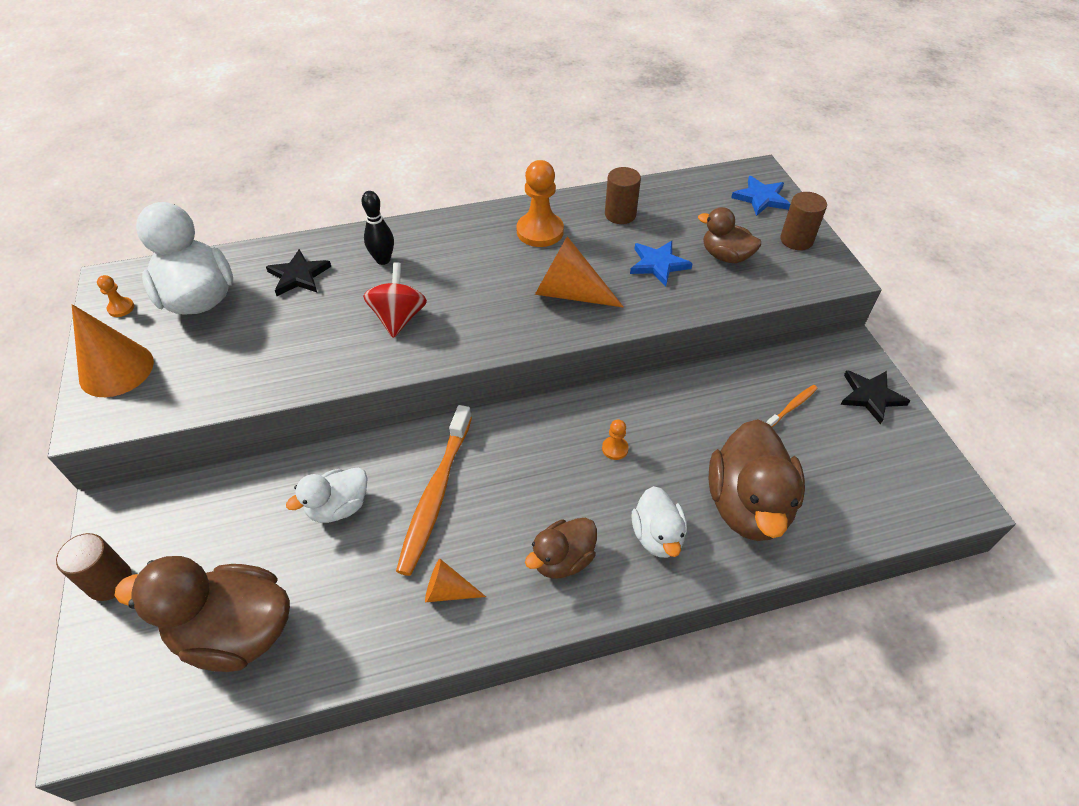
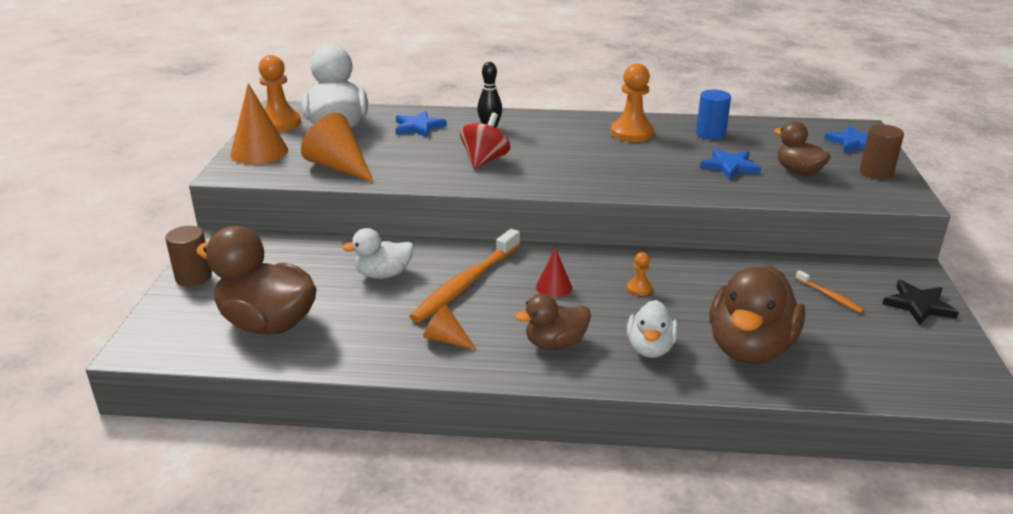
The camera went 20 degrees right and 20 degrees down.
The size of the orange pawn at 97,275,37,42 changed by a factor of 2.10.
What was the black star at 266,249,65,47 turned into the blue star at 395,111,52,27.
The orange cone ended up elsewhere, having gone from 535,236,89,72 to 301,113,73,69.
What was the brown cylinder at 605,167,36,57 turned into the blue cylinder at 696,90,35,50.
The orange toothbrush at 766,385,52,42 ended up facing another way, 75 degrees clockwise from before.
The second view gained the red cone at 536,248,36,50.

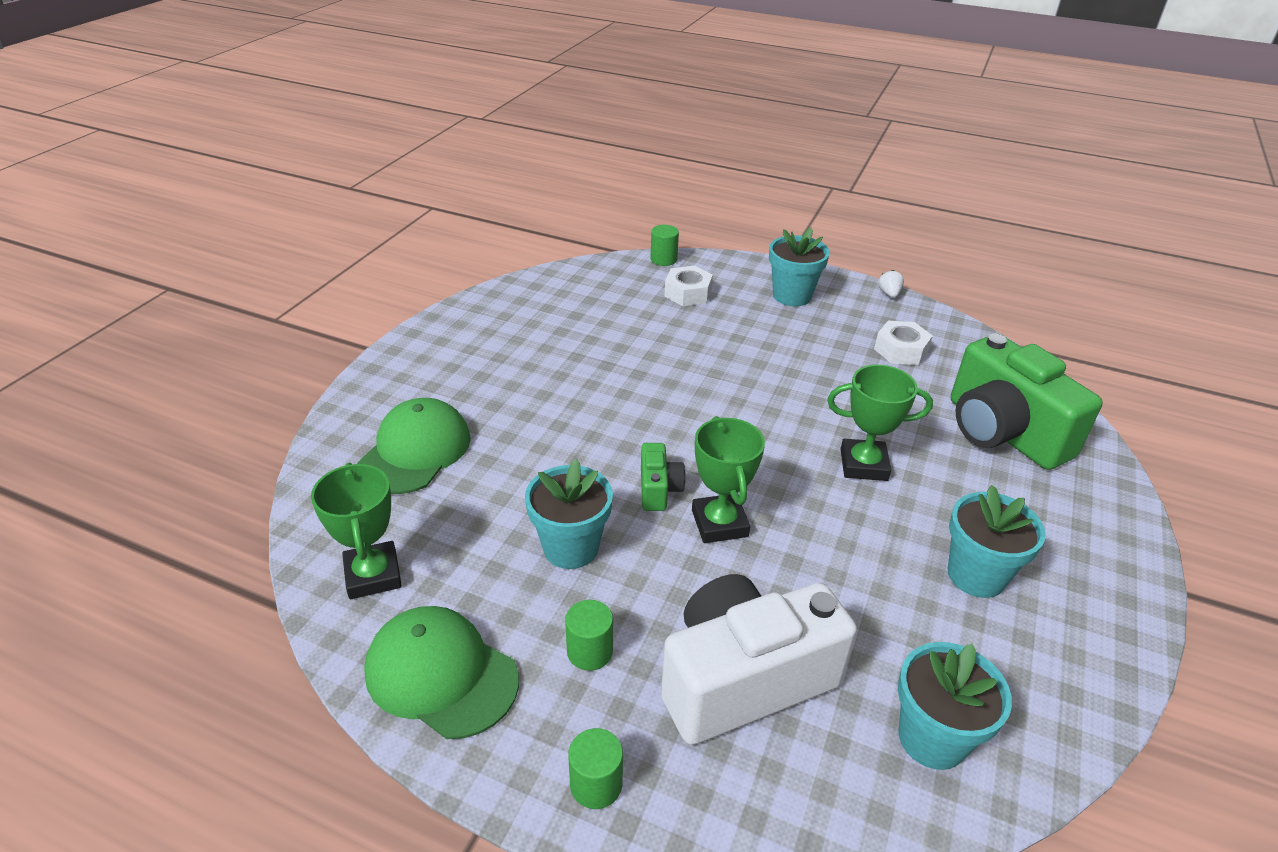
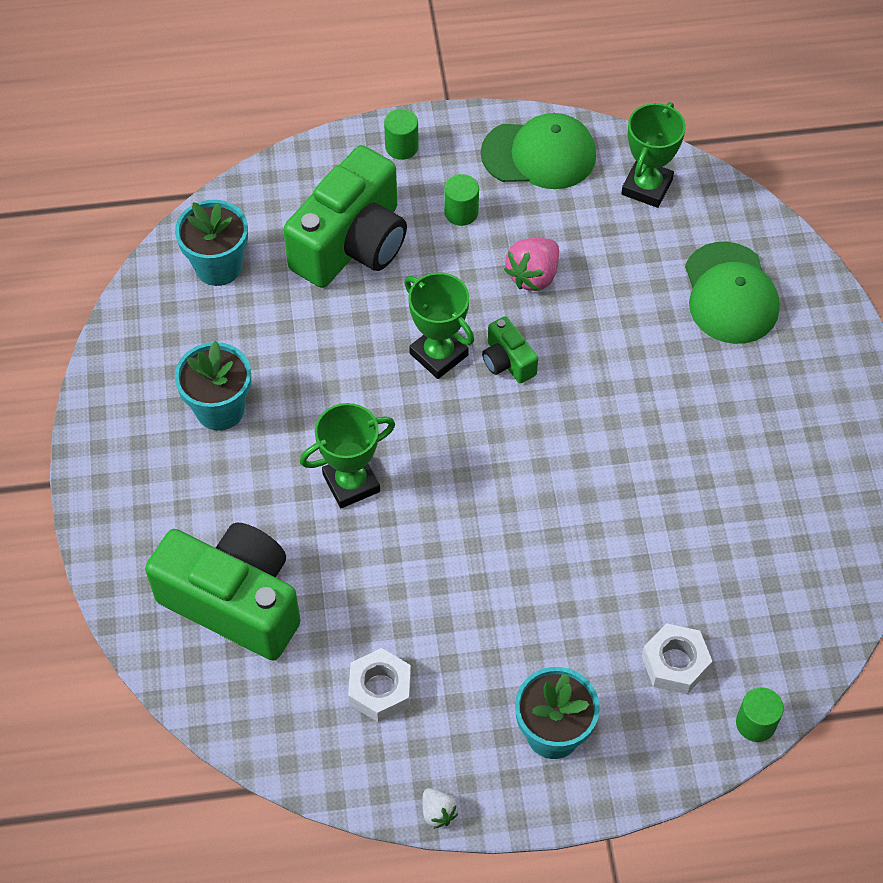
The camera went 150 degrees right and 20 degrees up.
The green trophy at 311,463,91,136 ended up facing another way, 75 degrees clockwise from before.
Where the turquoise flower pot stood at 525,459,88,110, the pink strawberry came to stand at 504,238,55,53.
What was the white camera at 661,574,196,171 turned into the green camera at 283,145,124,143.

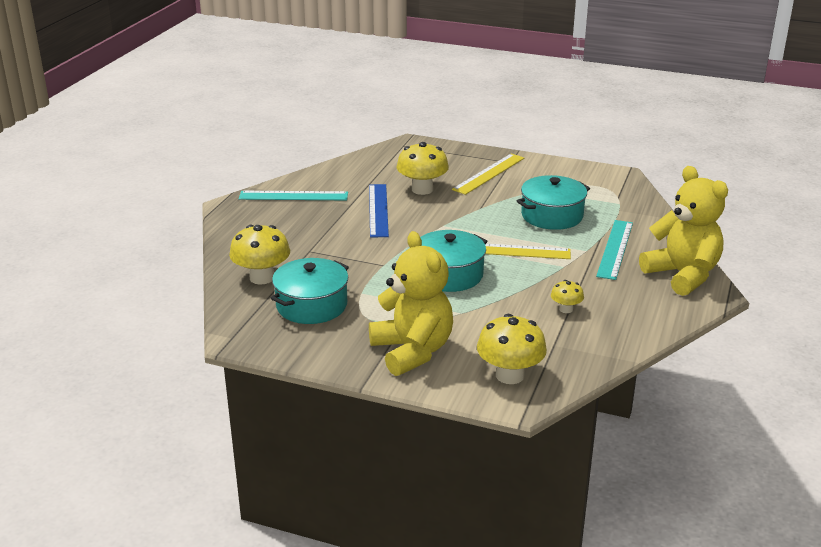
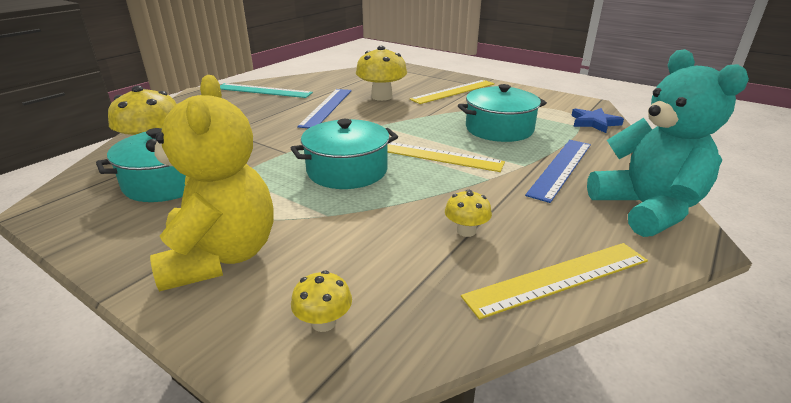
The camera went 15 degrees right and 0 degrees up.
The size of the yellow mushroom at 477,314,70,70 changed by a factor of 0.53.
What was the turquoise ruler at 596,220,37,60 turned into the blue ruler at 525,140,66,63.
What was the yellow teddy bear at 639,166,89,130 turned into the turquoise teddy bear at 587,49,162,188.
The second view gained the yellow ruler at 461,243,187,77.
The second view gained the blue star at 571,108,53,25.

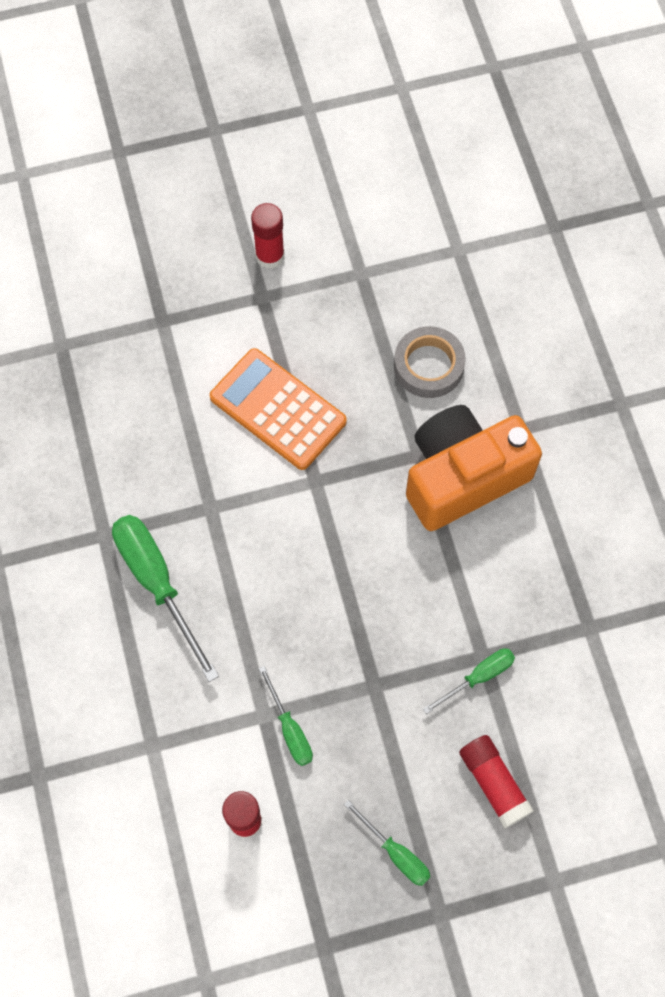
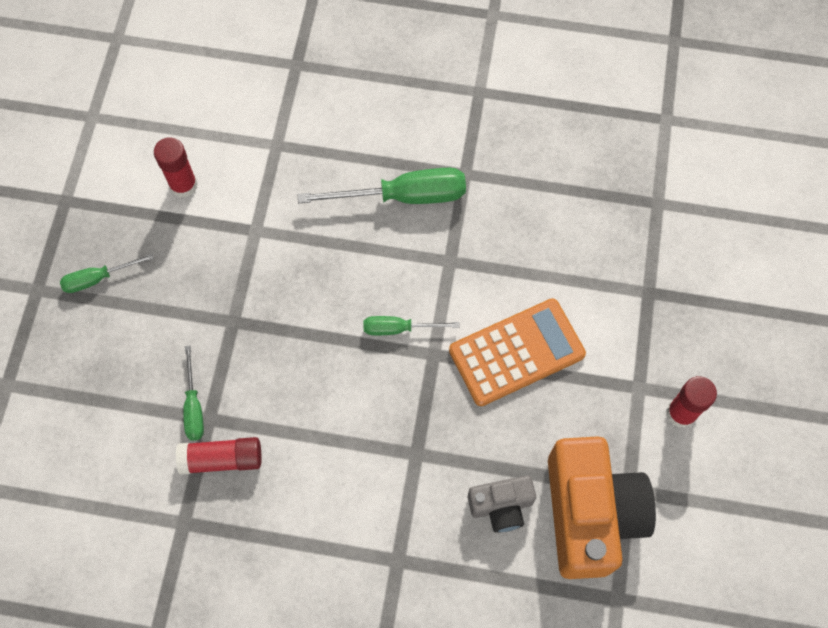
The camera went 115 degrees right and 0 degrees up.
The green screwdriver ended up elsewhere, having gone from 259,666,54,100 to 364,316,96,19.
Where the grey tape stood at 394,326,72,72, the grey camera came to stand at 468,475,68,58.
The orange camera ended up elsewhere, having gone from 406,405,136,126 to 548,436,108,143.
The red glue stick ended up elsewhere, having gone from 459,735,75,93 to 176,437,86,38.

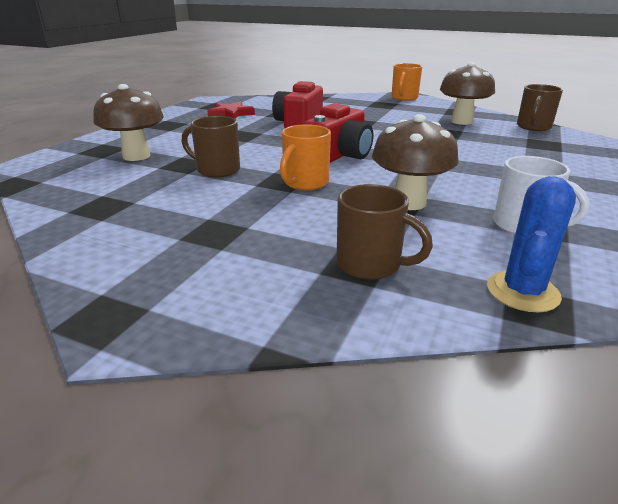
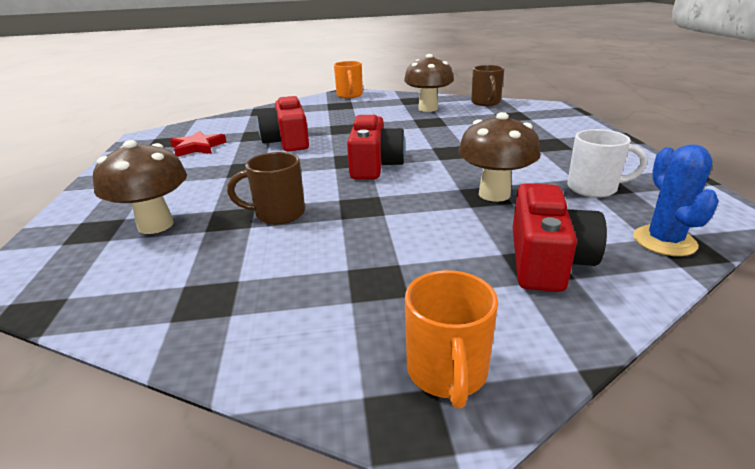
The camera went 30 degrees left and 0 degrees up.
The orange mug ended up elsewhere, having gone from 280,124,51,66 to 405,270,93,138.
Where the brown mug stood at 337,184,96,96, the red camera came to stand at 513,183,94,109.

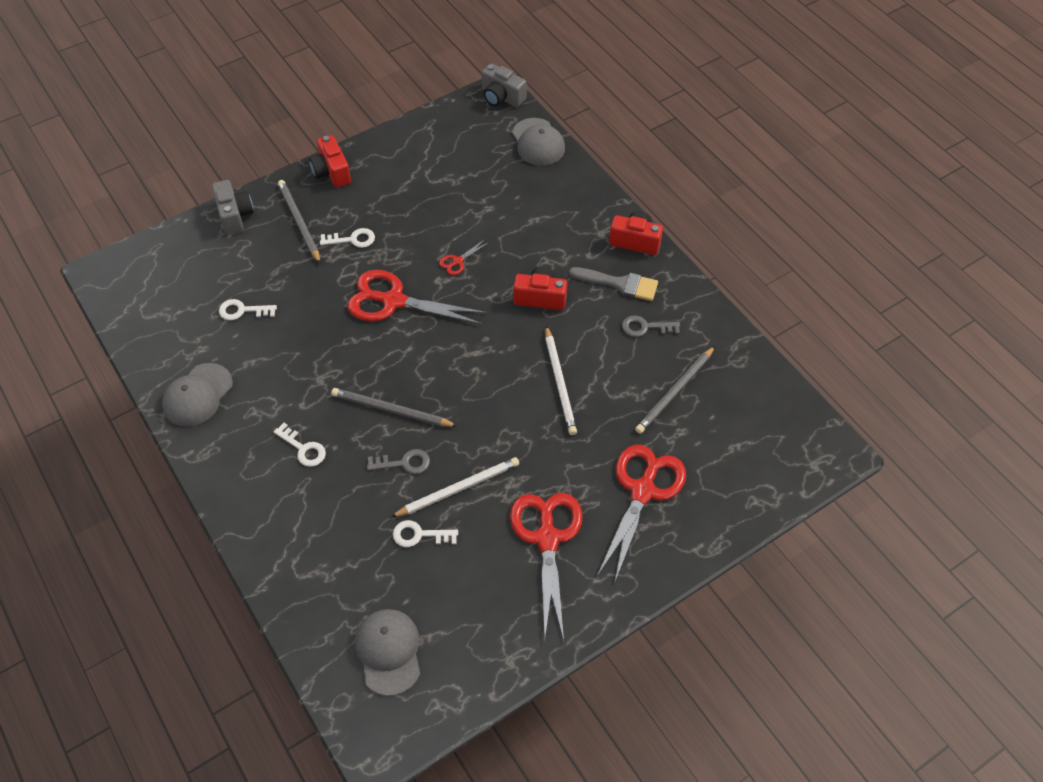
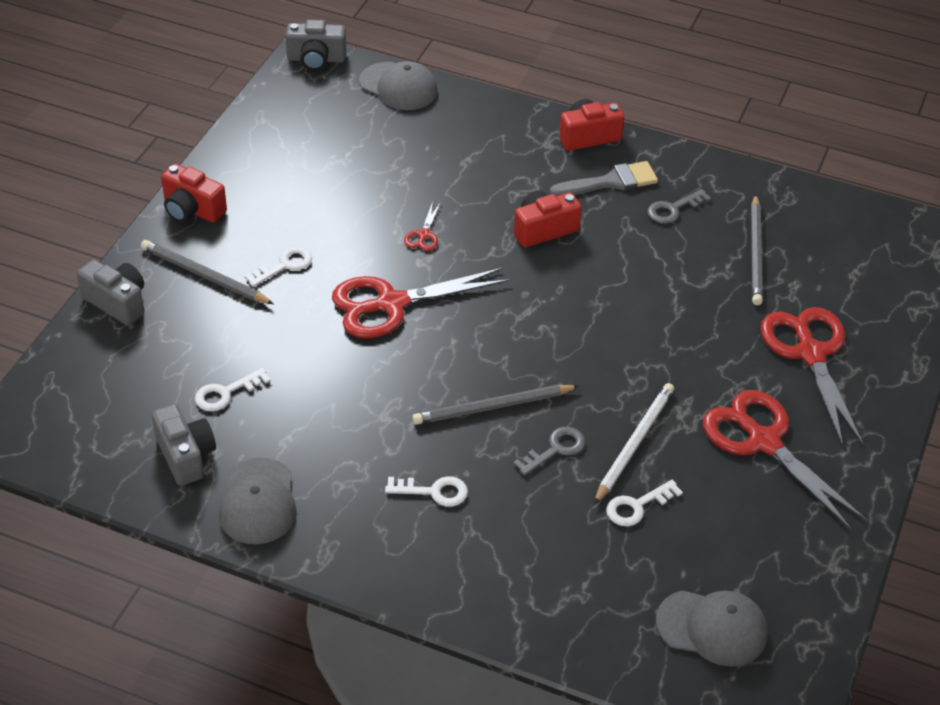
The camera went 35 degrees left and 10 degrees down.
The grey cap at 355,609,65,87 ended up facing another way, 150 degrees clockwise from before.
The second view lost the white pencil at 545,326,32,109.
The second view gained the grey camera at 151,404,65,82.

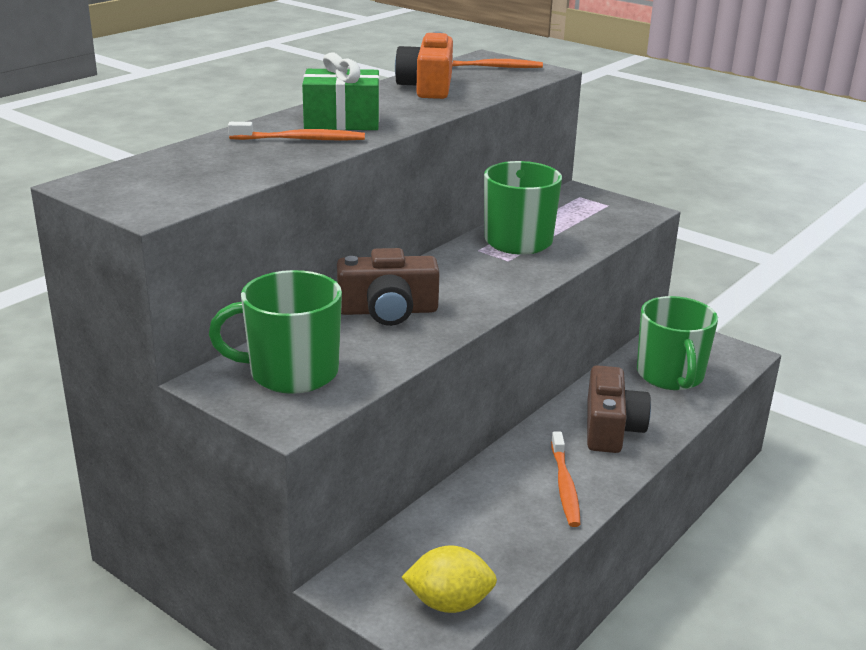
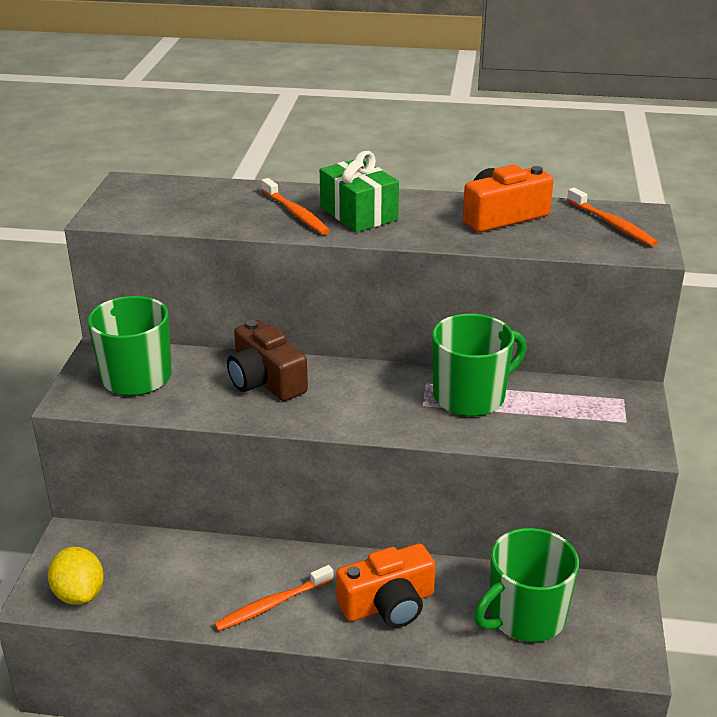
The camera went 60 degrees right and 5 degrees up.
What was the brown camera at 587,365,64,88 turned into the orange camera at 336,543,100,85.

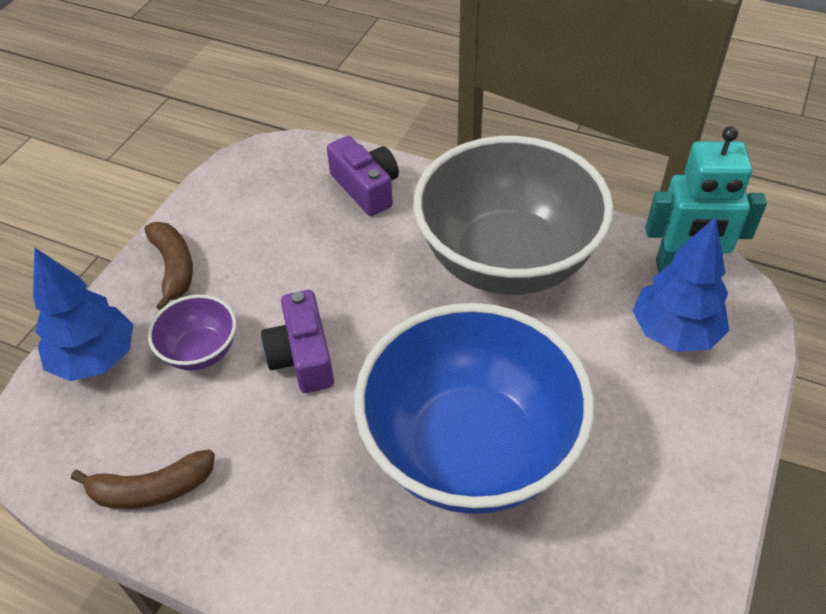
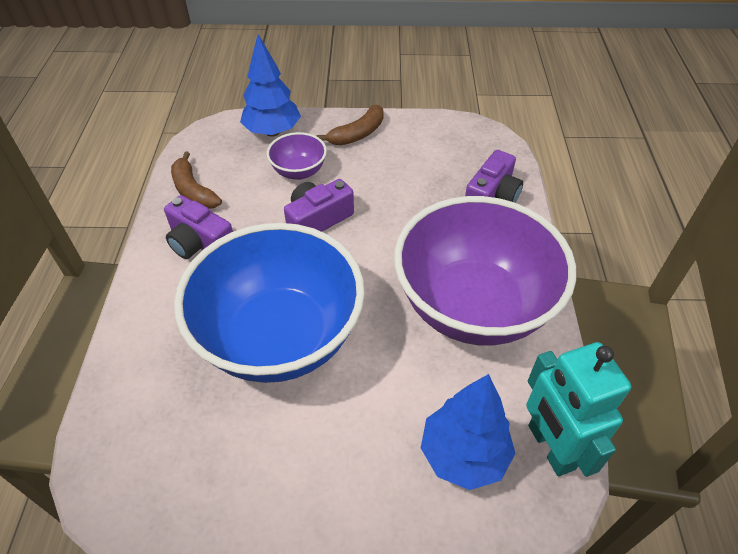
The camera went 65 degrees right and 0 degrees up.
What was the grey bowl at 413,136,201,159 turned into the purple bowl at 394,196,182,150.
The second view gained the purple camera at 164,195,69,64.

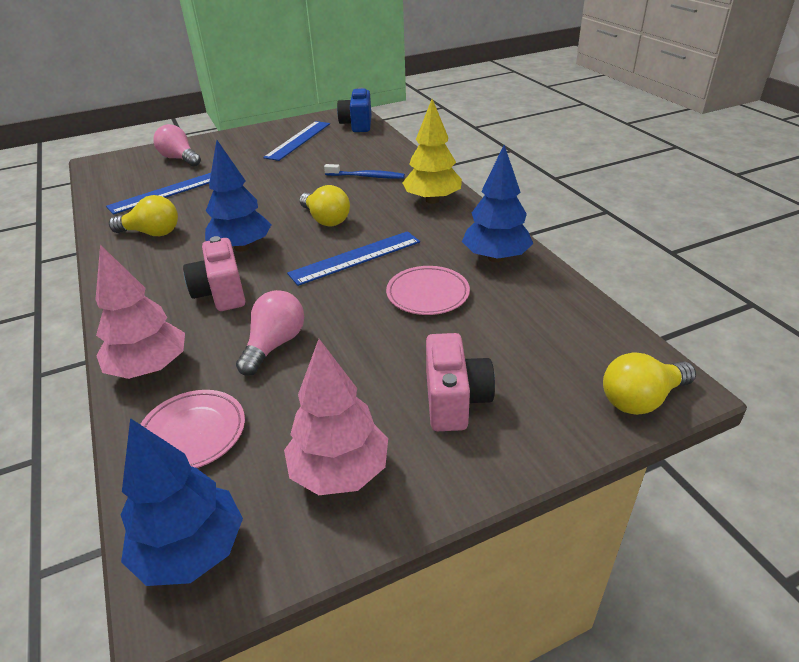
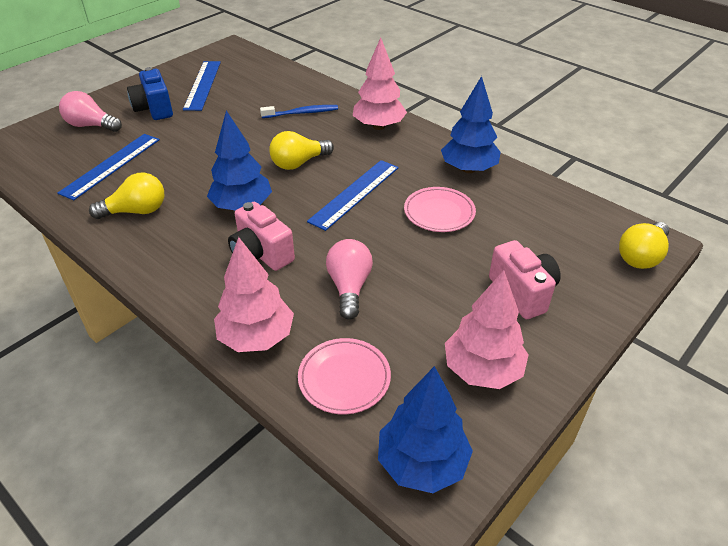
The camera went 25 degrees left and 5 degrees up.
The yellow light bulb at 299,185,51,41 ended up facing another way, 120 degrees clockwise from before.
The blue camera ended up elsewhere, having gone from 337,87,35,45 to 127,67,46,53.
What was the yellow tree at 402,99,60,105 turned into the pink tree at 353,37,54,93.

